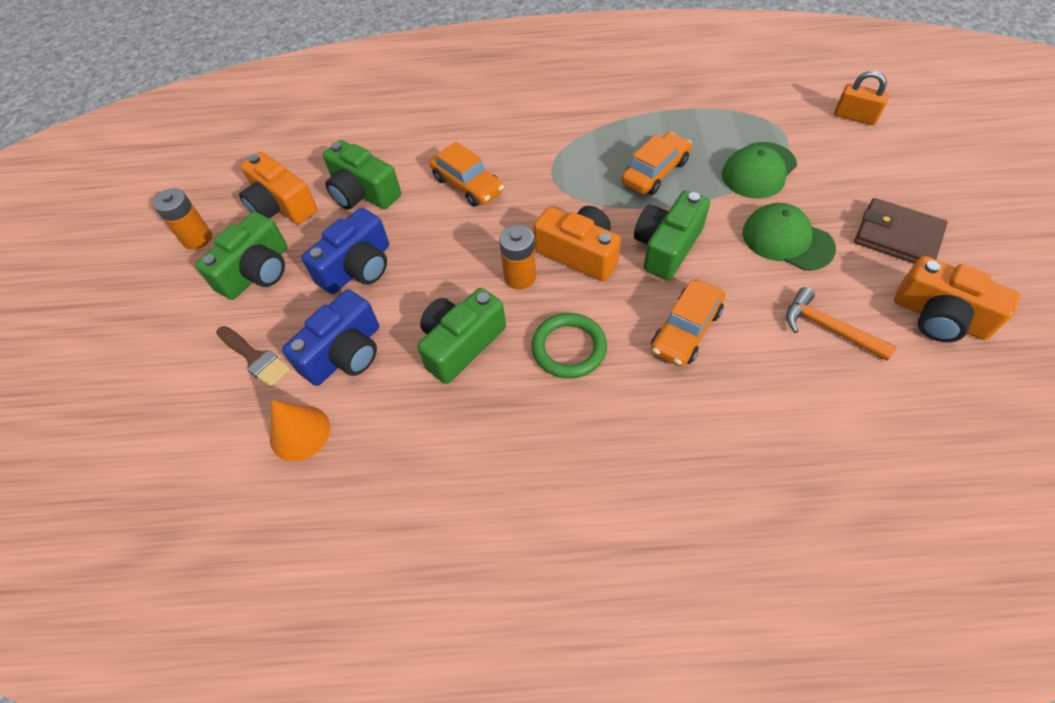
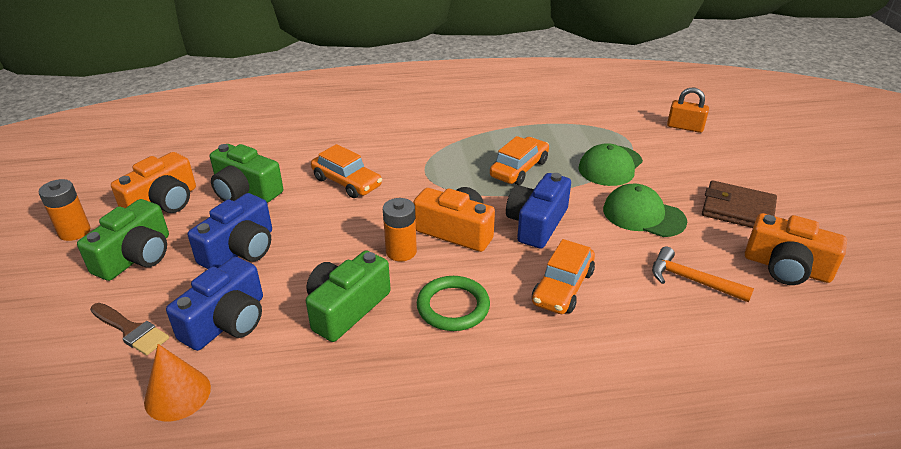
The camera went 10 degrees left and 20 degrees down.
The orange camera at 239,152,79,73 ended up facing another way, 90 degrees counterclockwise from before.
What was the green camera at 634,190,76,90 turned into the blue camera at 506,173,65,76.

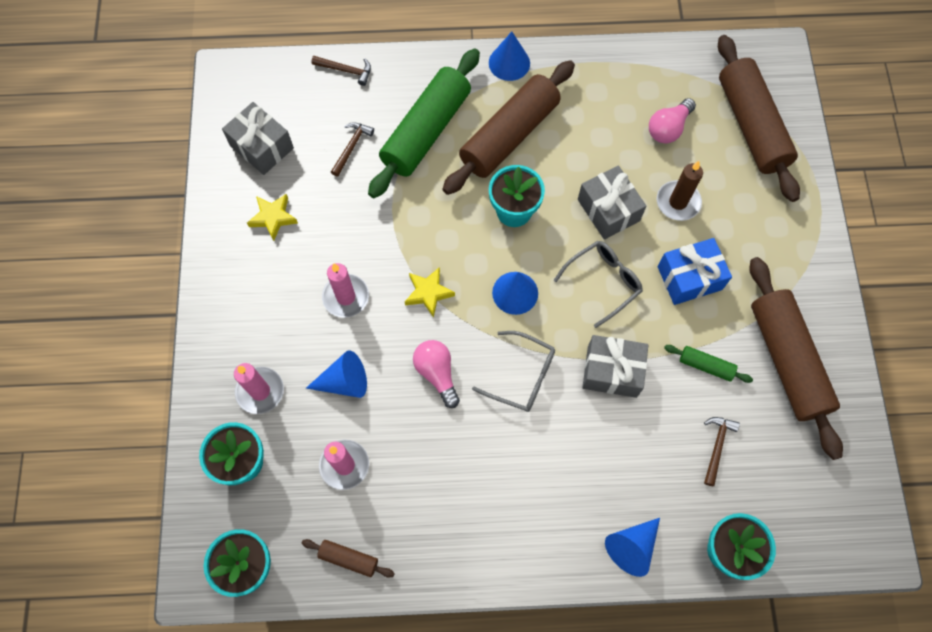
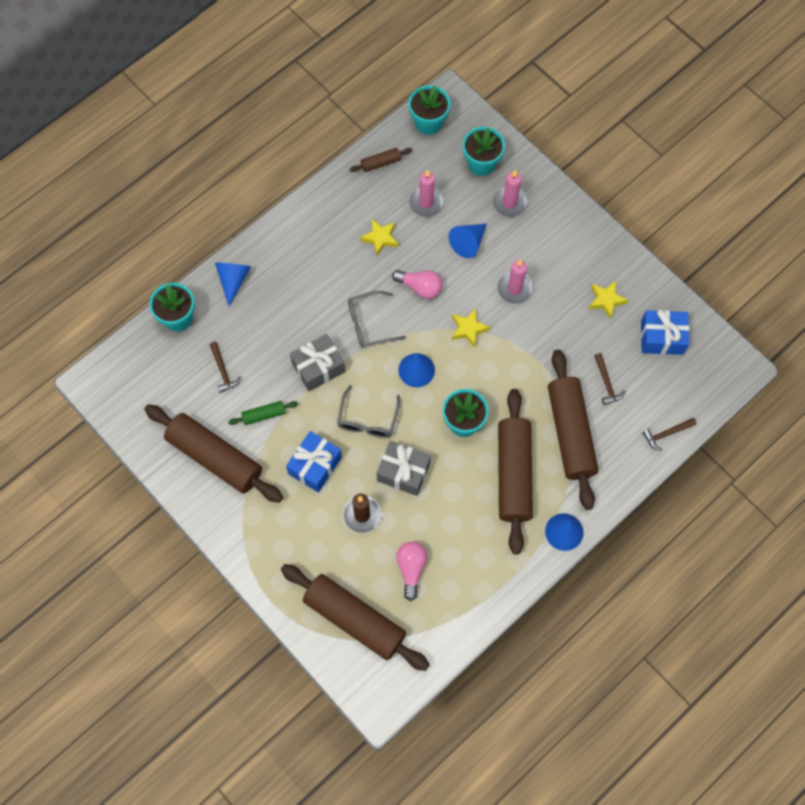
The camera went 140 degrees right and 0 degrees up.
What was the grey gift at 222,102,72,73 turned into the blue gift at 641,310,48,45.
What was the green rolling pin at 368,49,112,149 turned into the brown rolling pin at 548,349,51,161.
The second view gained the yellow star at 360,219,38,37.

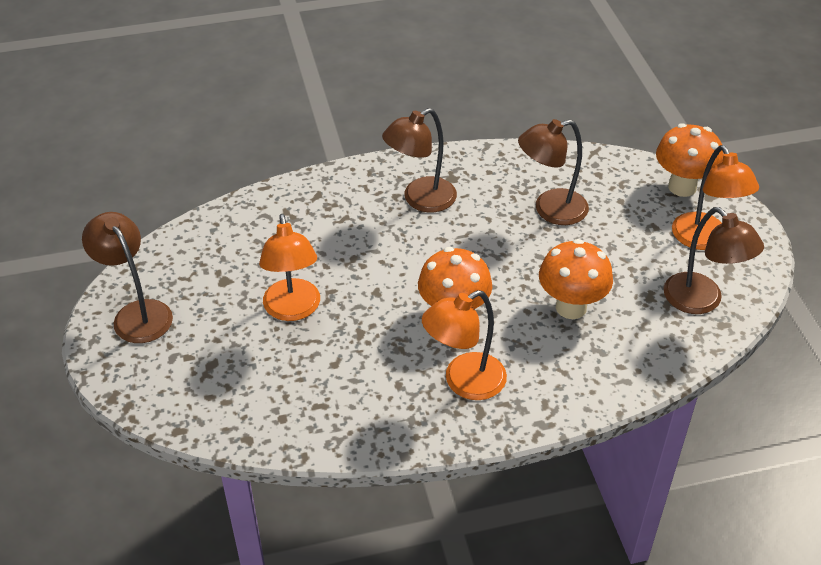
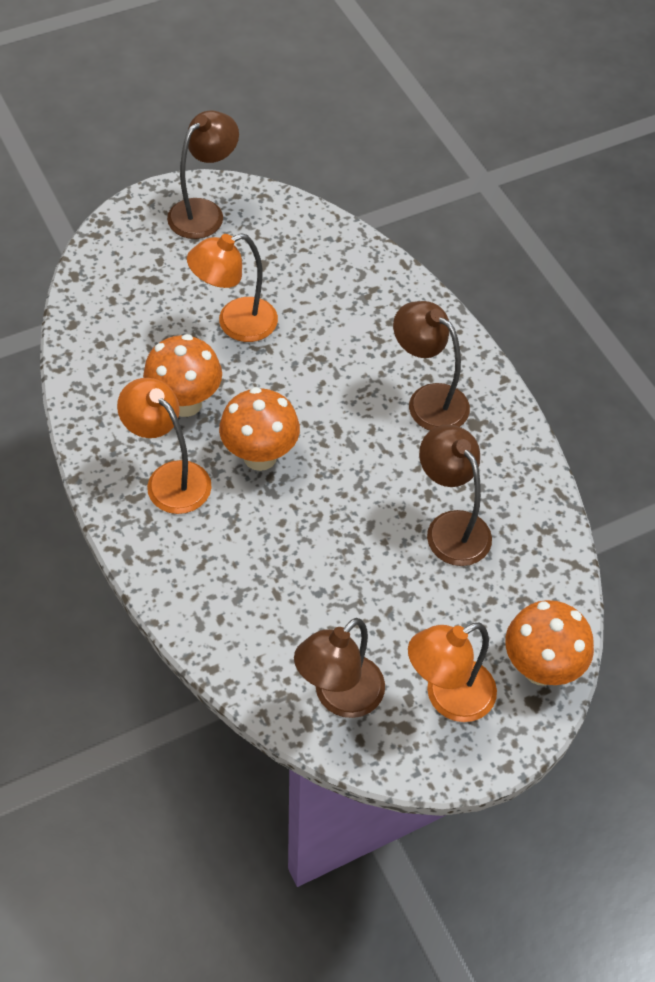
The camera went 75 degrees right and 10 degrees up.
The orange mushroom ended up elsewhere, having gone from 539,239,74,80 to 143,334,79,83.

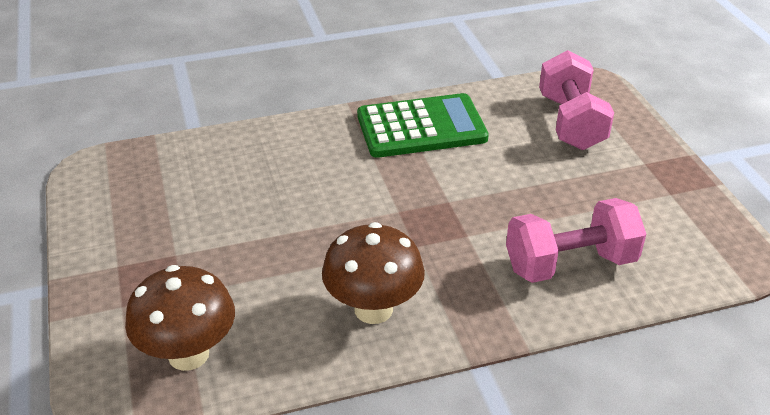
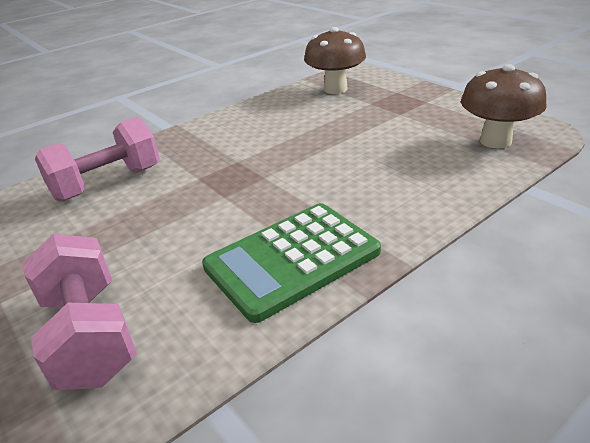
The camera went 160 degrees right and 5 degrees down.
The brown mushroom ended up elsewhere, having gone from 322,222,103,102 to 461,64,86,85.

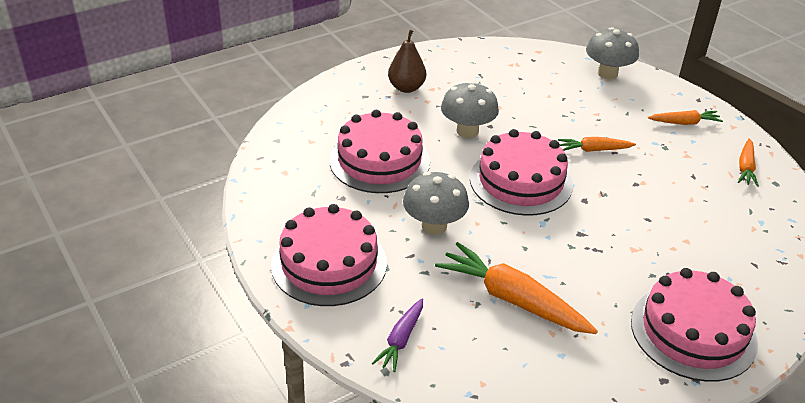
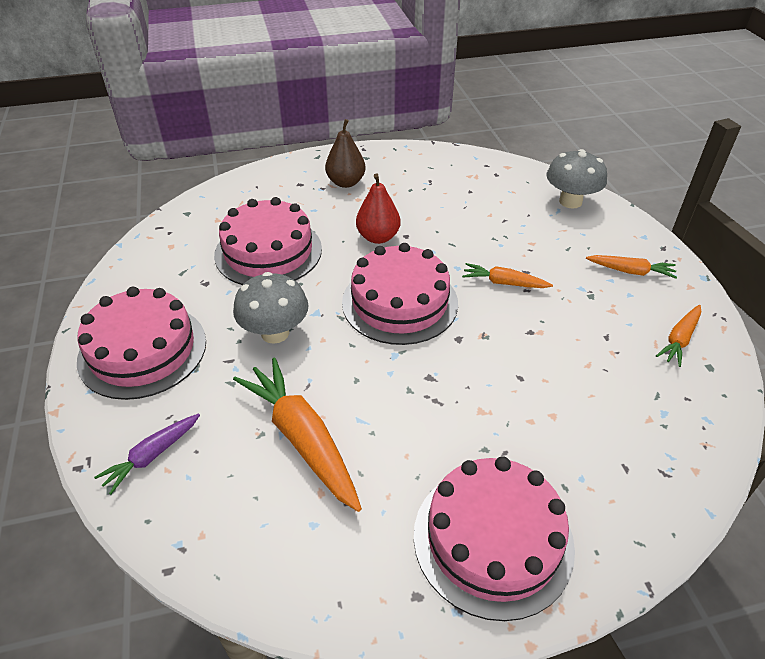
The camera went 20 degrees right and 5 degrees up.
Where the grey mushroom stood at 441,81,58,57, the red pear came to stand at 356,173,44,71.

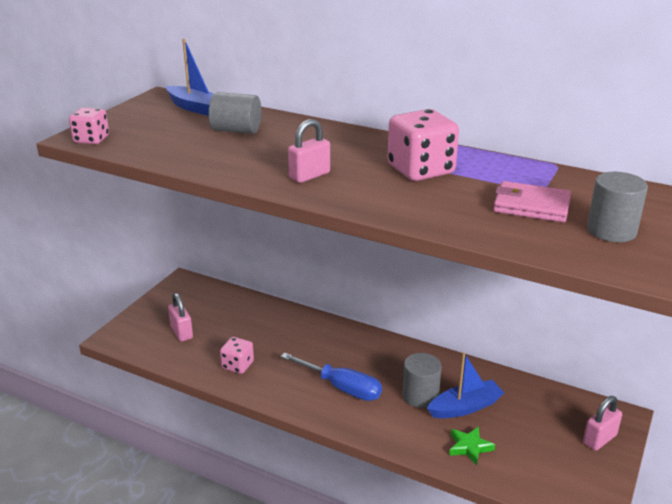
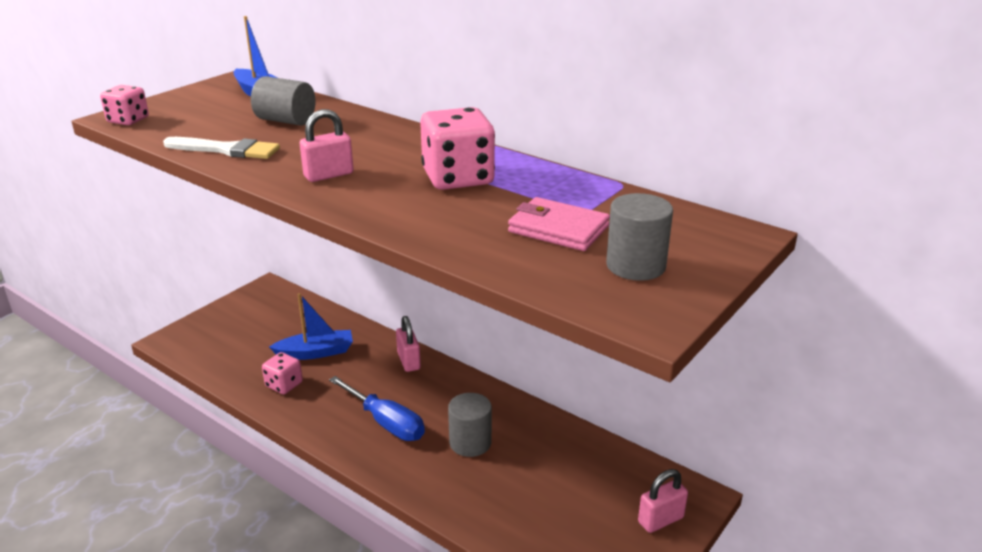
The camera went 10 degrees right and 0 degrees up.
The pink padlock ended up elsewhere, having gone from 168,293,25,49 to 396,316,25,56.
The blue boat ended up elsewhere, having gone from 427,352,77,66 to 269,293,84,67.
The second view lost the green star at 449,426,46,39.
The second view gained the white brush at 163,137,117,22.

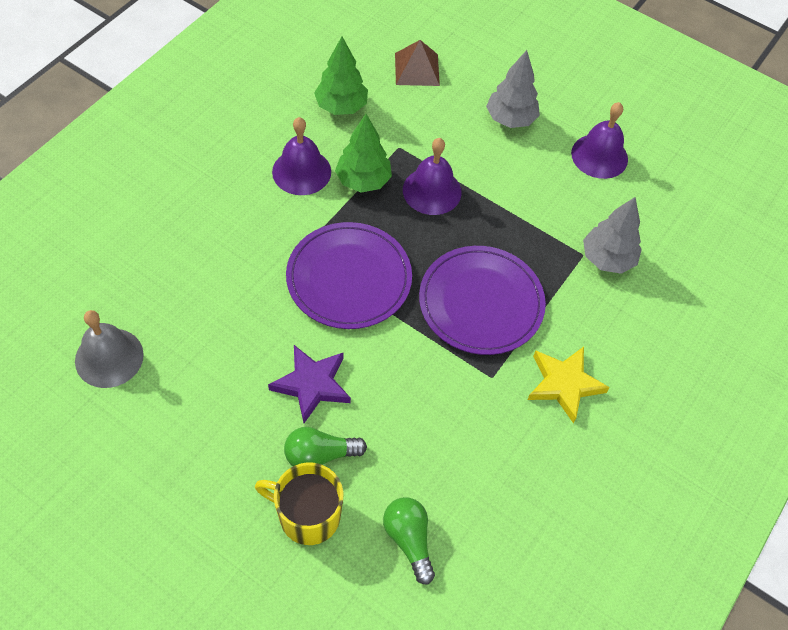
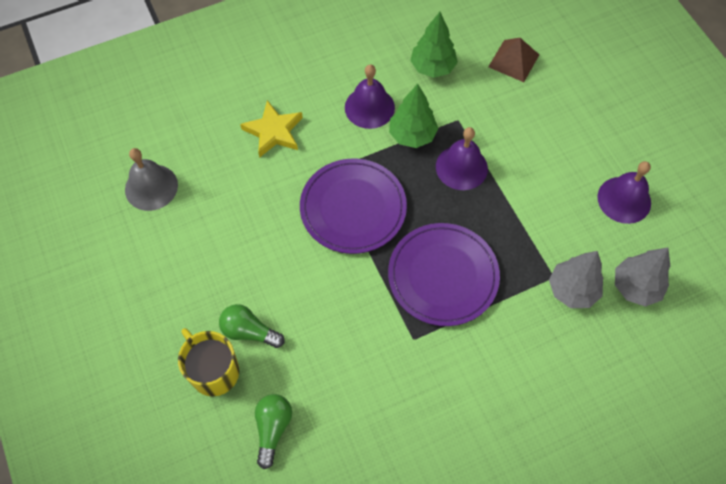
The camera went 35 degrees right and 5 degrees up.
The second view lost the purple star at 268,345,83,78.
The grey tree ended up elsewhere, having gone from 486,50,54,78 to 615,248,55,59.
The yellow star ended up elsewhere, having gone from 527,347,83,77 to 240,100,63,58.

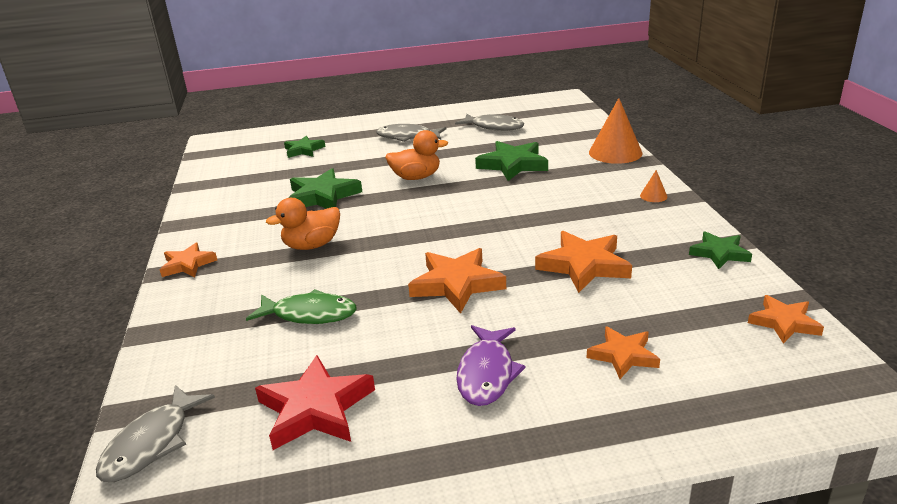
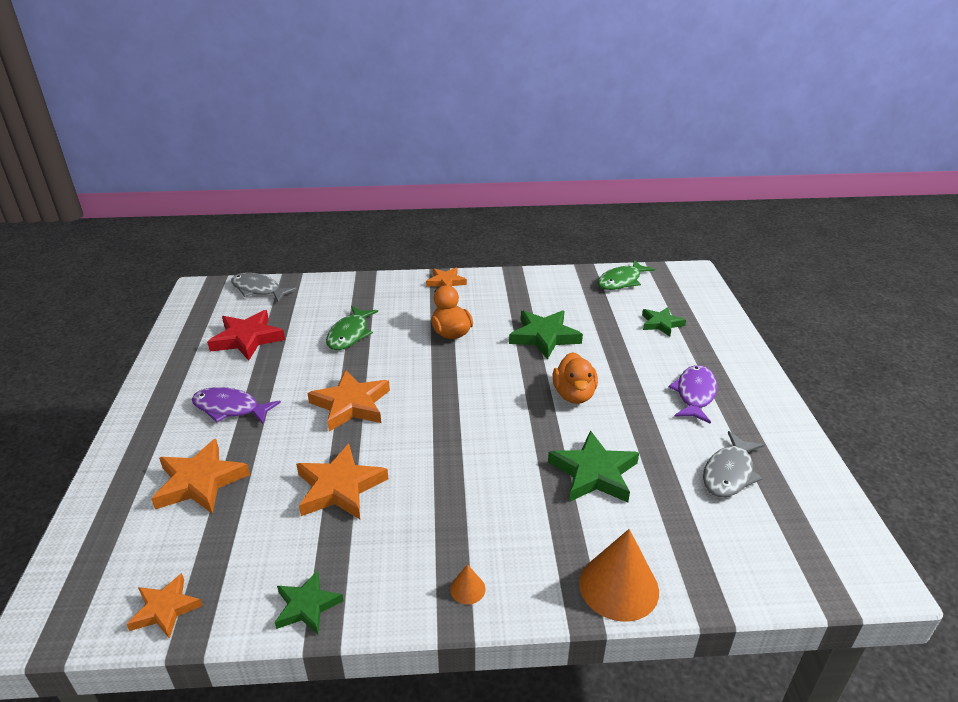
The camera went 95 degrees right and 5 degrees up.
What was the grey fish at 376,124,70,18 turned into the purple fish at 669,365,48,59.
The size of the orange star at 587,326,73,53 changed by a factor of 1.60.
The second view gained the green fish at 597,260,58,30.

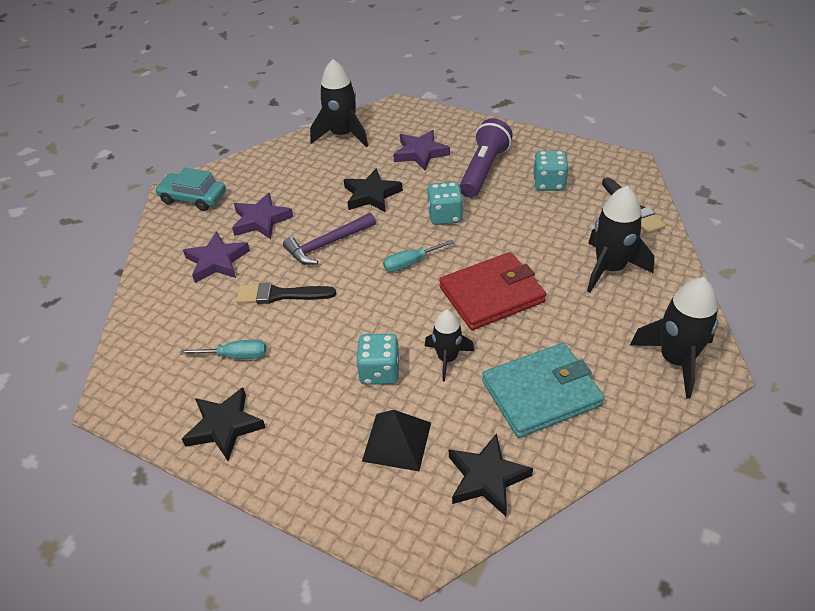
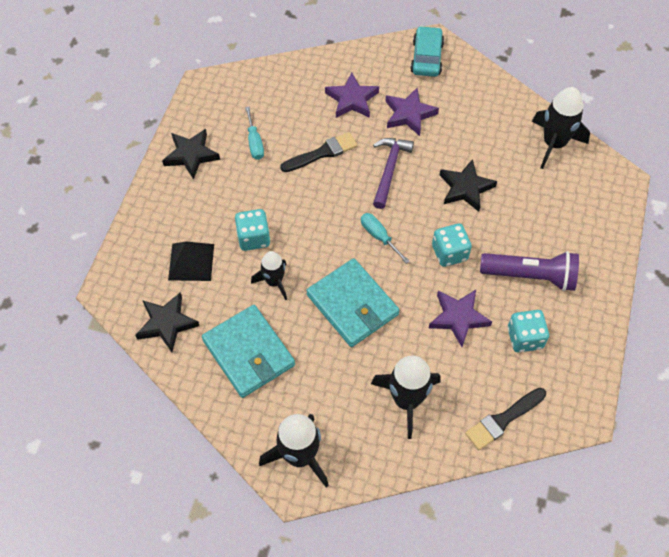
The camera went 75 degrees right and 15 degrees up.
The black brush at 236,283,100,21 ended up facing another way, 75 degrees clockwise from before.
The purple hammer at 283,213,93,52 ended up facing another way, 60 degrees clockwise from before.
The purple star ended up elsewhere, having gone from 393,130,57,40 to 429,290,63,57.
What was the red wallet at 439,252,107,78 turned into the turquoise wallet at 306,258,94,89.

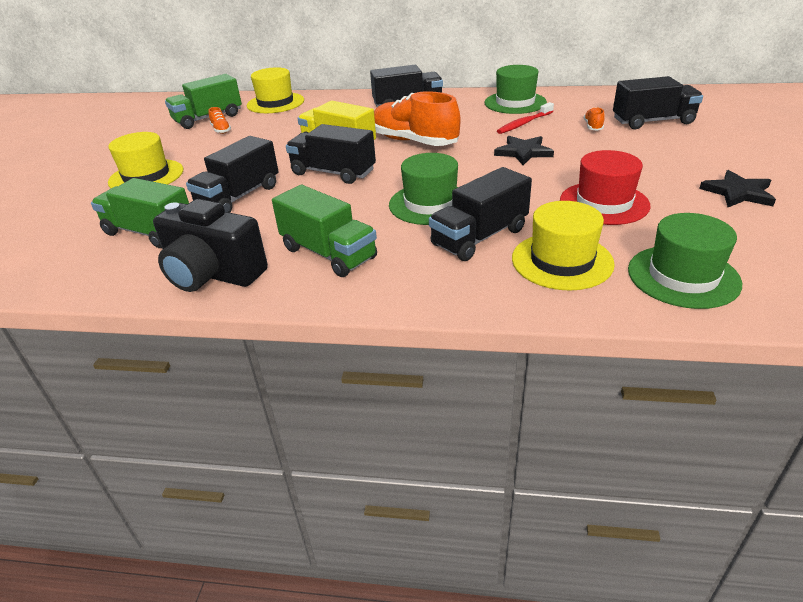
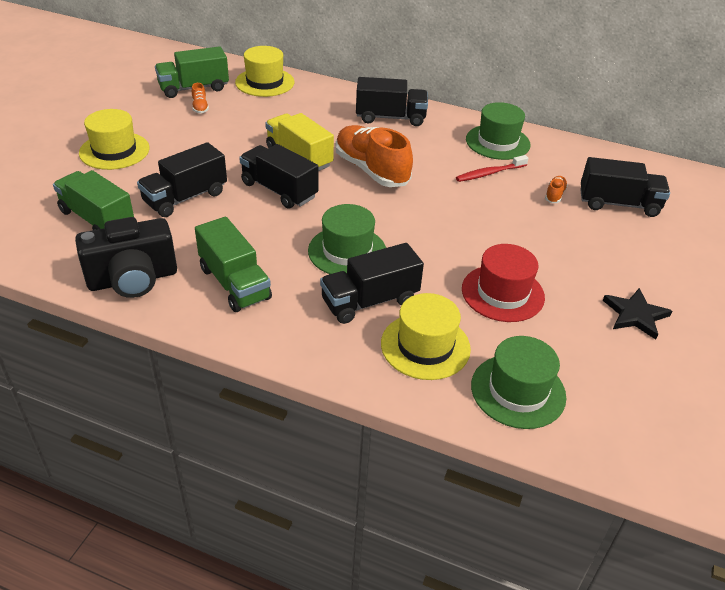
The camera went 10 degrees right and 5 degrees up.
The black camera at 153,199,115,93 ended up facing another way, 60 degrees counterclockwise from before.
The second view lost the black star at 494,136,60,29.

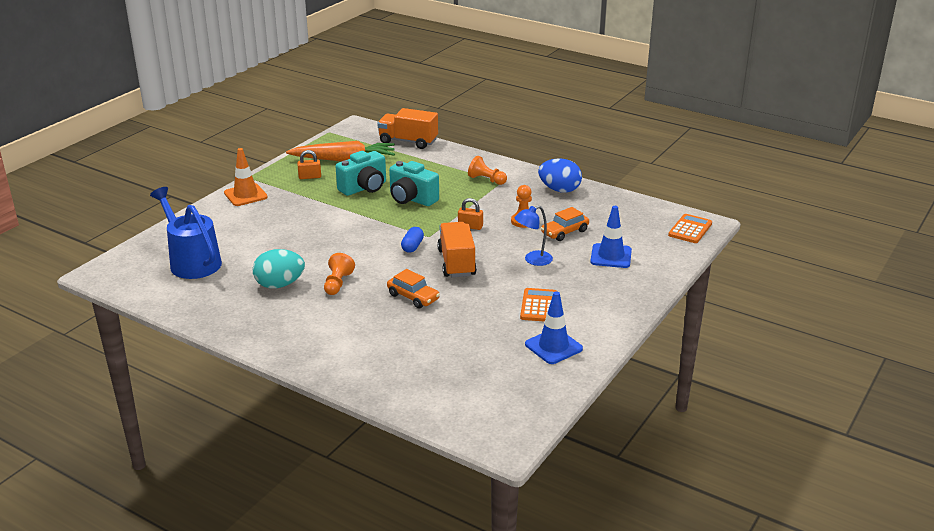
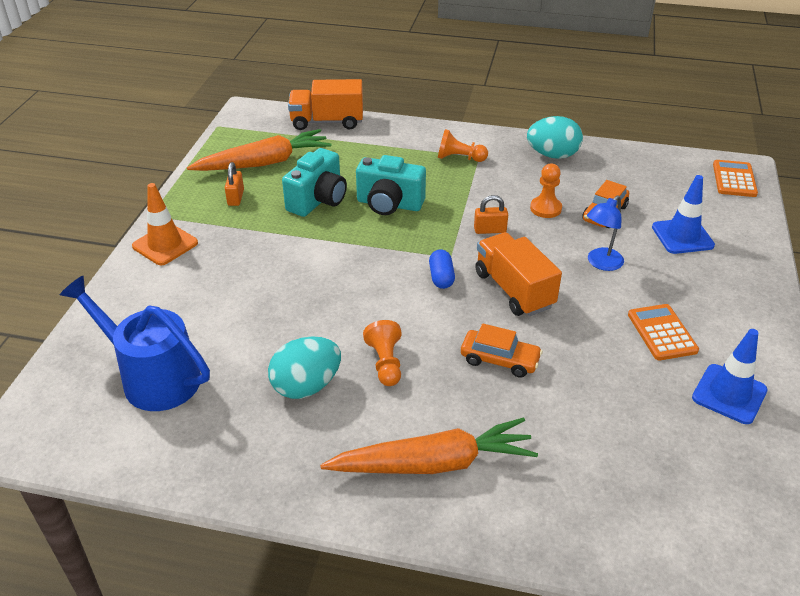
The camera went 20 degrees left and 10 degrees up.
The orange padlock at 297,150,24,29 ended up facing another way, 60 degrees counterclockwise from before.
What was the blue egg at 538,158,44,35 turned into the turquoise egg at 527,116,56,43.
The second view gained the orange carrot at 320,417,218,57.

